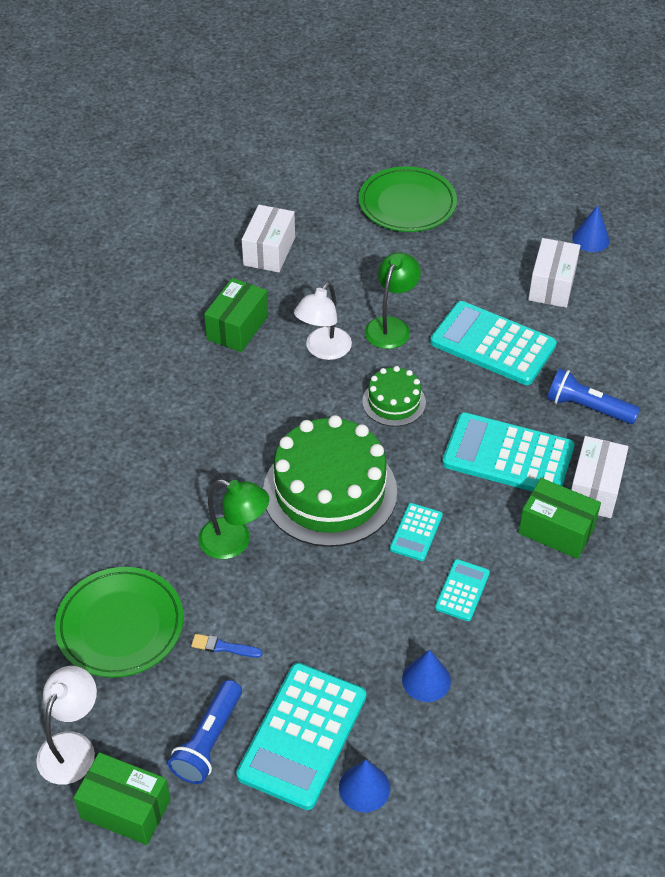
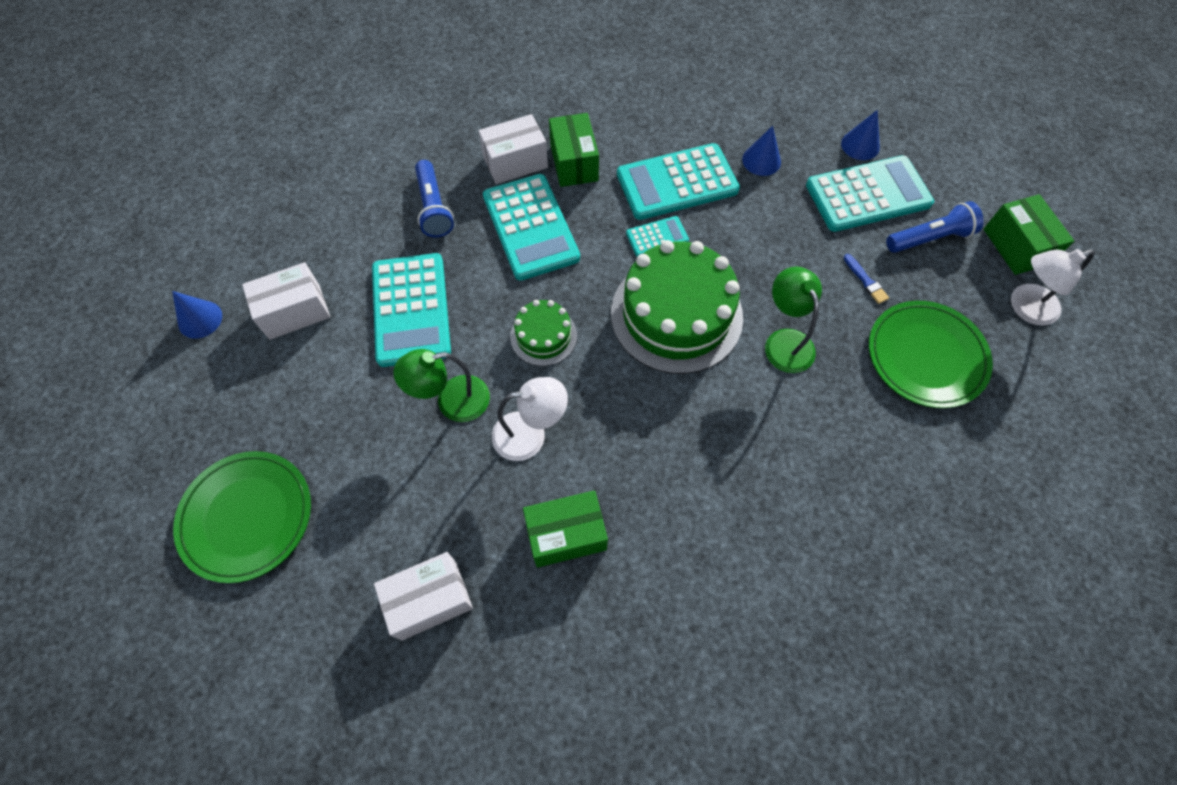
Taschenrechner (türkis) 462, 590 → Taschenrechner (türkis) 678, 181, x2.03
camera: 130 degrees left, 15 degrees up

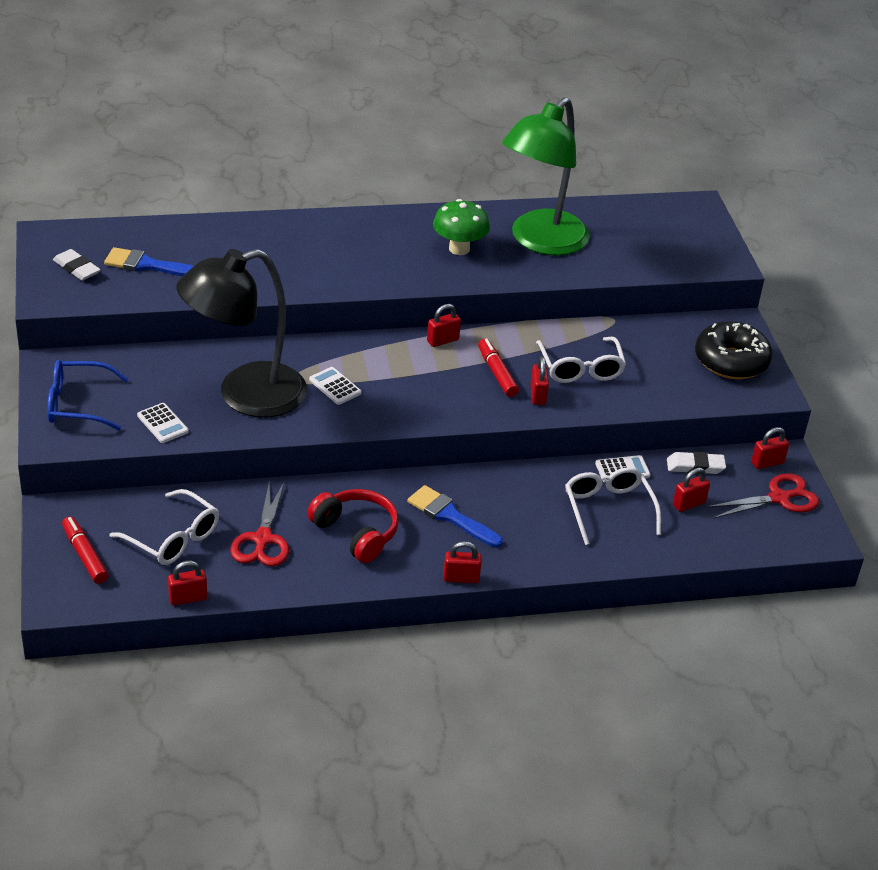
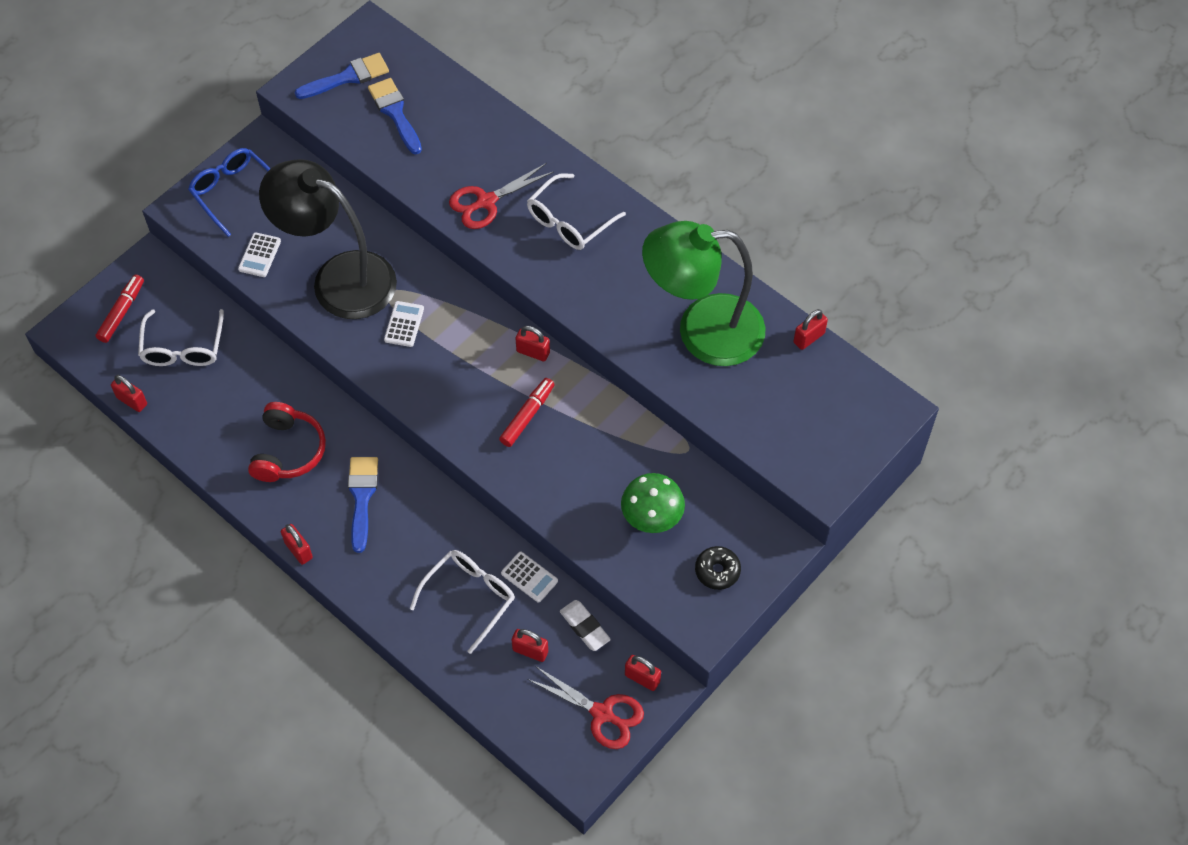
Pilz (grün) 461, 227 → Pilz (grün) 653, 503, shifted
Radiergummi (weiß) 77, 265 → Pinsel (blau) 341, 76
Donut (schwarz) 734, 350 → Donut (schwarz) 718, 568, x0.55
Brille (weiß) 581, 360 → Brille (weiß) 576, 211, shifted
Vorhängeschloss (rot) 539, 380 → Vorhängeschloss (rot) 810, 329, shifted
Schere (rot) 259, 524 → Schere (rot) 501, 196, shifted
camera: 55 degrees right, 20 degrees up

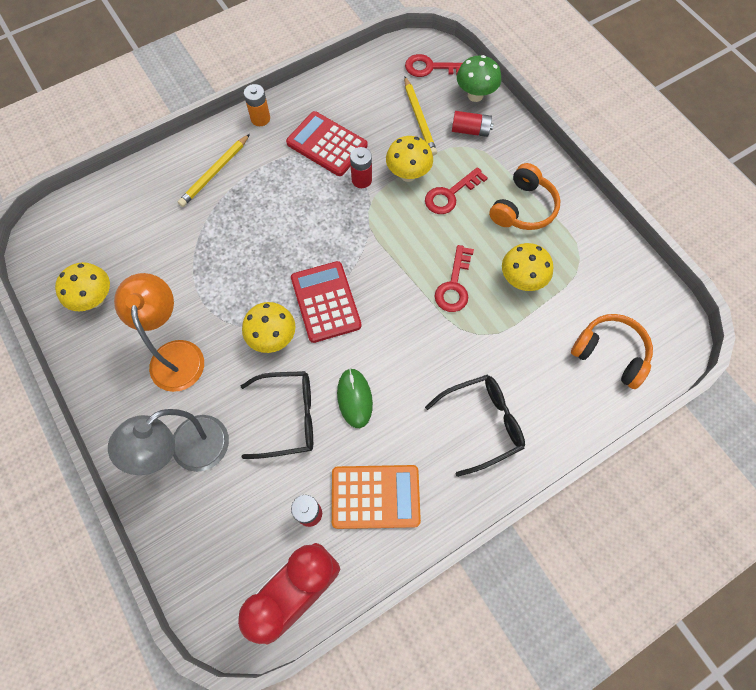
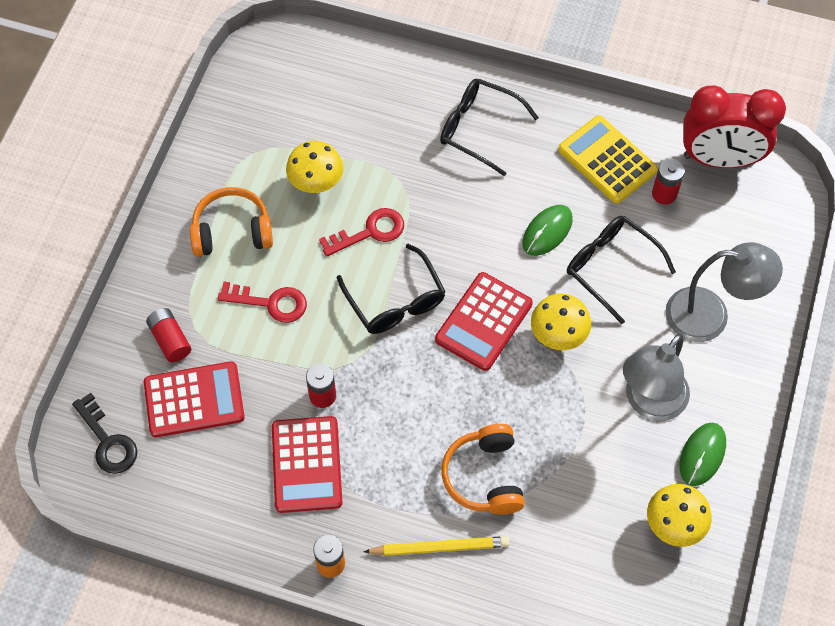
Schlüssel (rot) 433, 65 → Schlüssel (schwarz) 104, 433
Pilz (grün) 479, 78 → -
Bleistift (gelb) 420, 116 → Taschenrechner (rot) 194, 399
Pilz (gelb) 409, 159 → -
Lampe (orange) 159, 332 → Lampe (grau) 656, 377
Kopfhörer (orange) 612, 351 → Kopfhörer (orange) 483, 469, shifted
Taschenrechner (orange) 376, 497 → Taschenrechner (gelb) 608, 159
- → Brille (schwarz) 391, 289
- → Computermaus (grün) 703, 454
camera: 130 degrees left, 5 degrees down

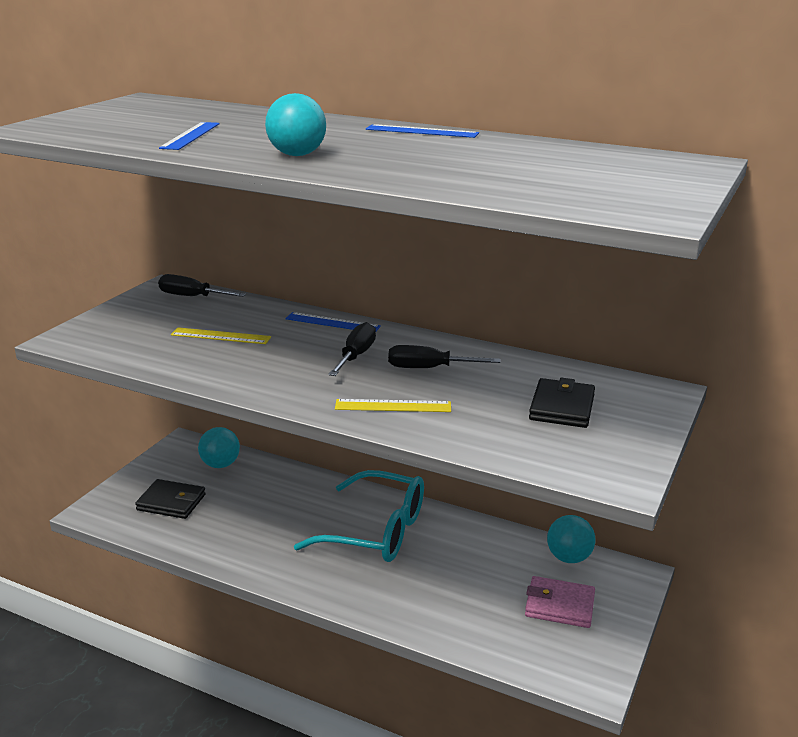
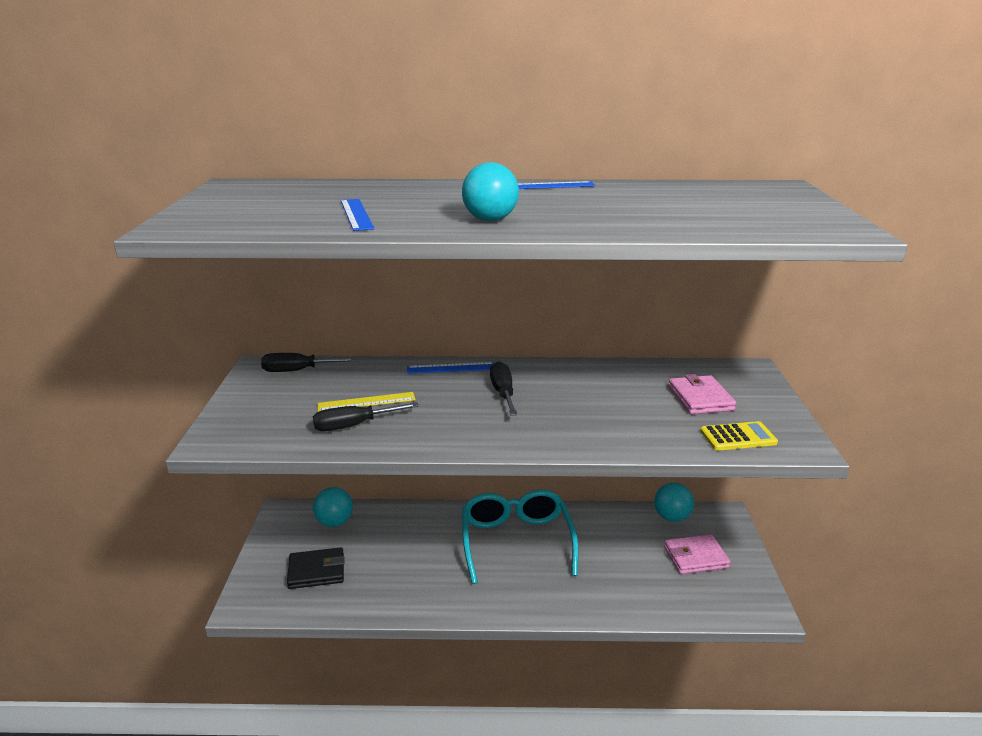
Schraubenzieher (schwarz) 444, 356 → Schraubenzieher (schwarz) 366, 416, shifted
Geldbörse (schwarz) 562, 403 → Geldbörse (rosa) 702, 394
Lineal (gelb) 393, 405 → -
Brille (türkis) 359, 516 → Brille (türkis) 520, 536, 90 degrees counterclockwise
- → Taschenrechner (gelb) 739, 436
camera: 25 degrees left, 0 degrees up

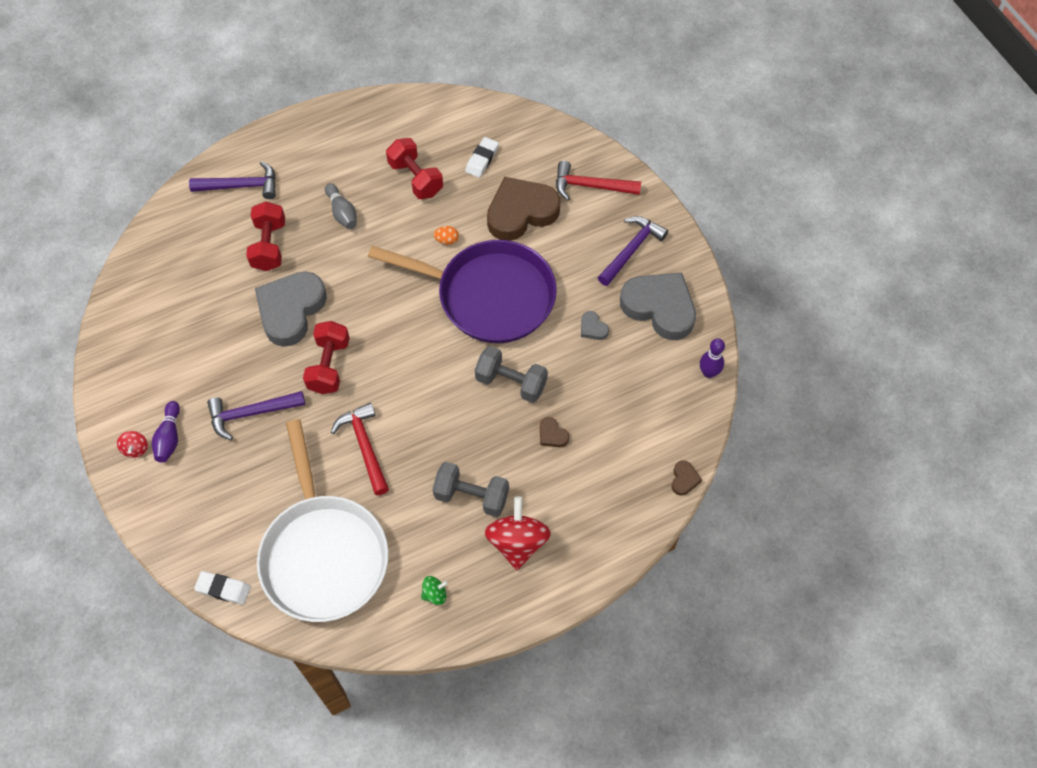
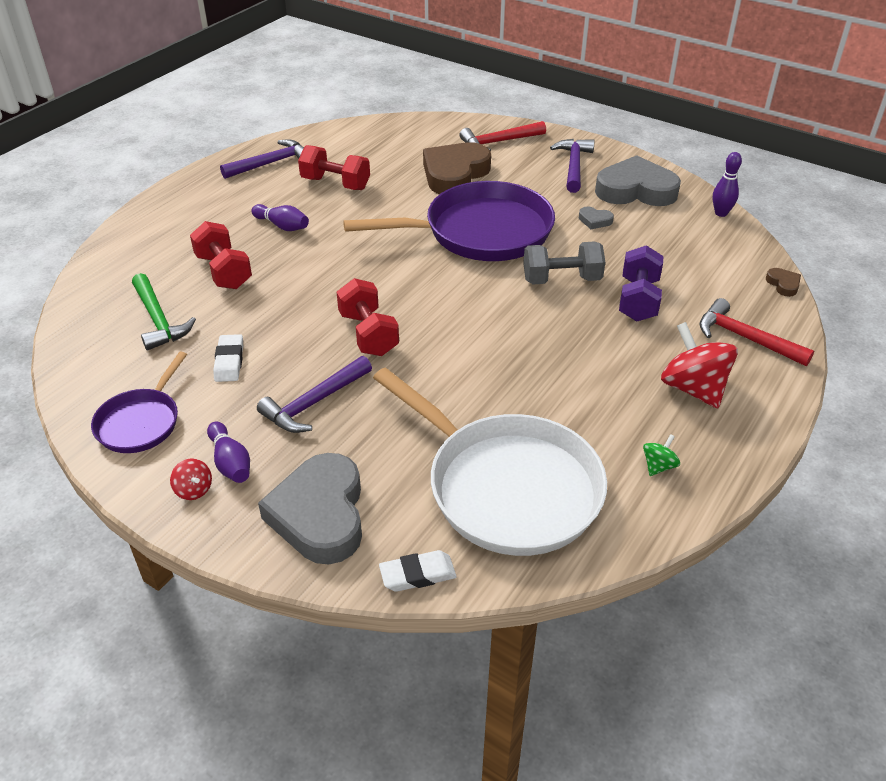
Radiergummi (weiß) 482, 157 → Radiergummi (weiß) 228, 358, shifted
Hammer (lila) 232, 180 → Hammer (lila) 262, 159, shifted
Bowlingkegel (grau) 341, 206 → Bowlingkegel (lila) 280, 217
Ei (orange) 446, 235 → -
Herz (grau) 291, 309 → Herz (grau) 310, 509, shifted
Hammer (rot) 360, 449 → Hammer (rot) 757, 332, shifted
Herz (braun) 554, 432 → Hantel (lila) 641, 283
Hantel (grau) 470, 489 → -
- → Hammer (grün) 164, 312
- → Pfanne (lila) 139, 402
camera: 30 degrees left, 20 degrees down

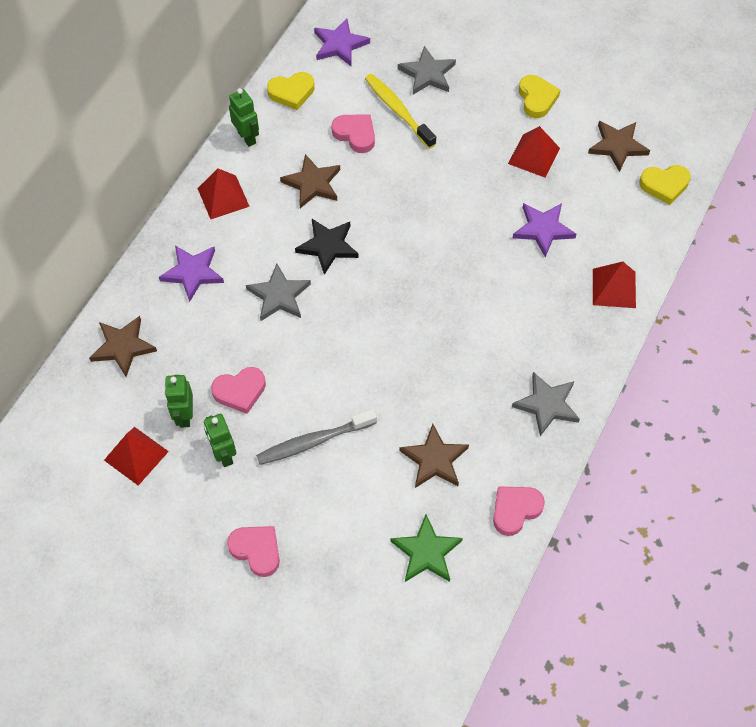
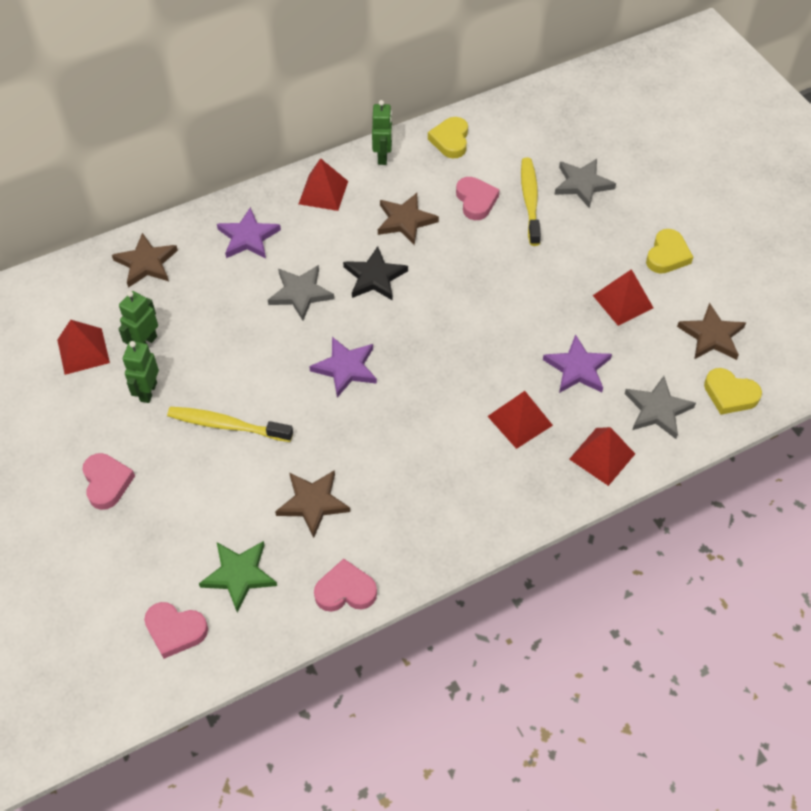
Stern (lila) 342, 42 → Stern (lila) 343, 367, shifted
Herz (gelb) 290, 91 → Herz (gelb) 448, 138, 75 degrees clockwise
Herz (rosa) 238, 390 → Herz (rosa) 176, 630, shifted
Stern (grau) 546, 404 → Stern (grau) 660, 407, shifted
Zahnbürste (grau) 316, 437 → Zahnbürste (gelb) 230, 424
- → Pyramide (rot) 520, 420
camera: 35 degrees right, 5 degrees down

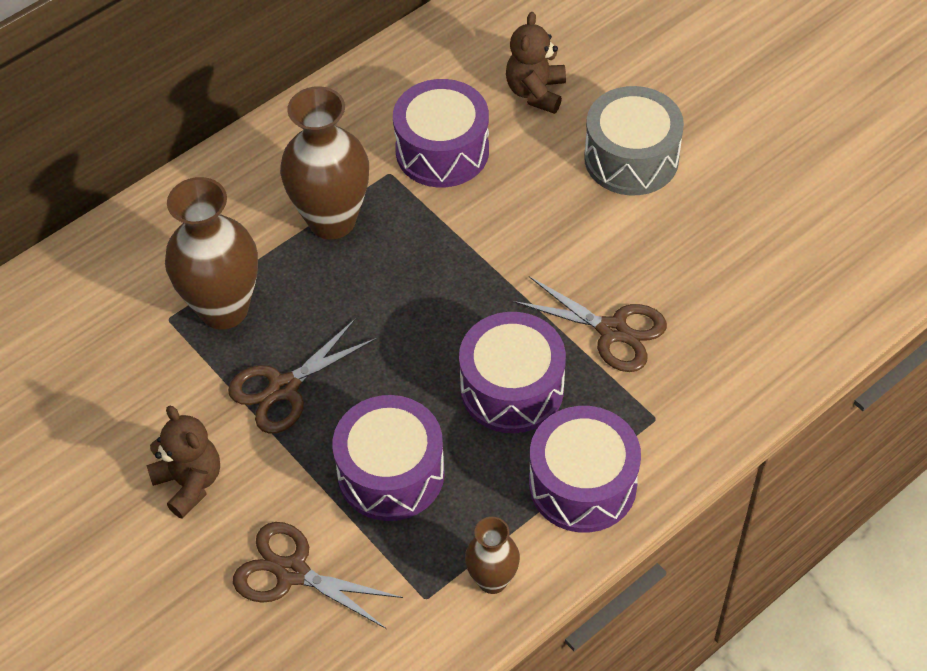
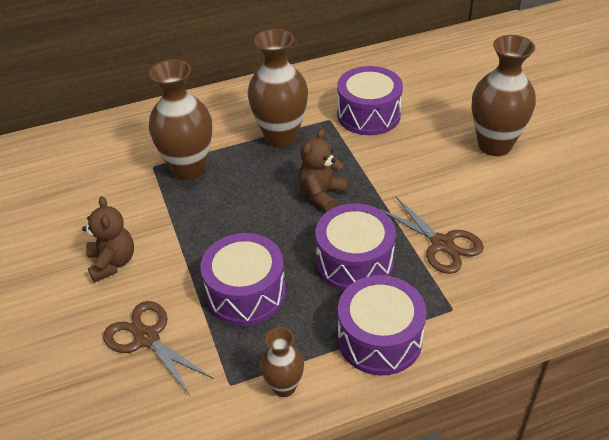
Teddybär (braun) 536, 63 → Teddybär (braun) 323, 170, shifted
Trommel (grau) 634, 140 → Vase (braun) 504, 95
Schere (braun) 302, 376 → -
camera: 20 degrees right, 10 degrees down

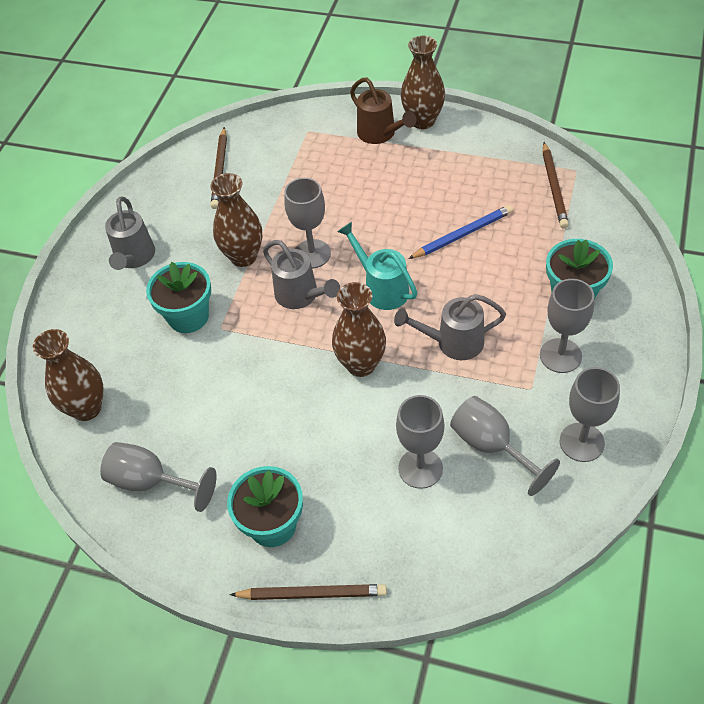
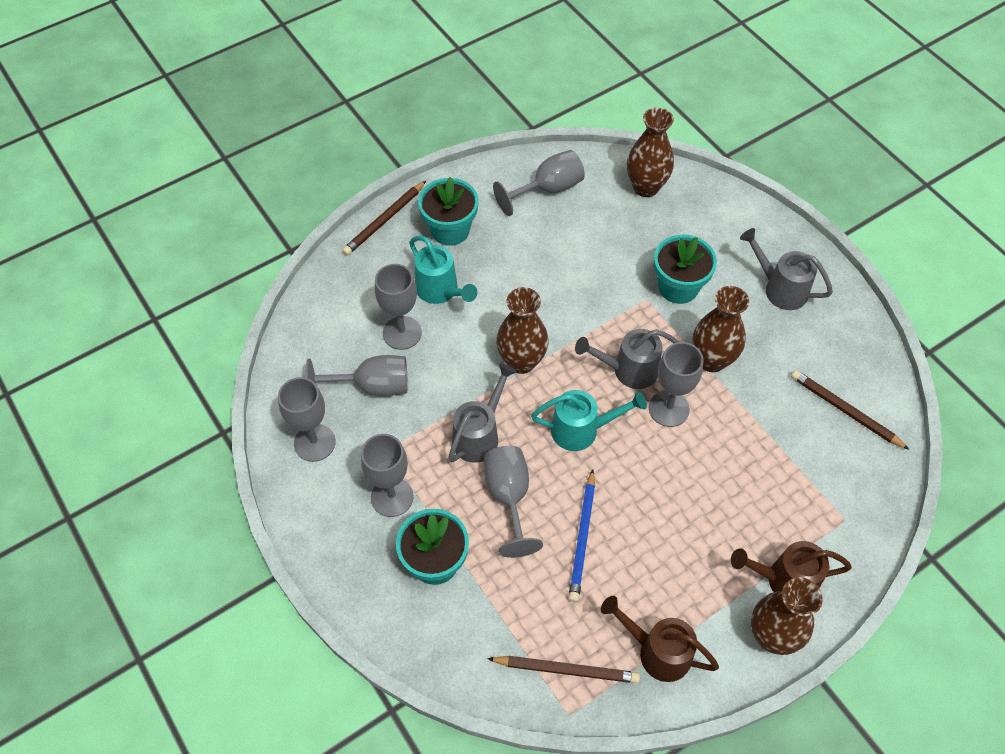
Bleistift (braun) 556, 185 → Bleistift (braun) 563, 669, 150 degrees clockwise
- → Gießkanne (türkis) 443, 270
- → Kelch (grau) 513, 502
- → Gießkanne (braun) 660, 639
camera: 125 degrees right, 5 degrees up

